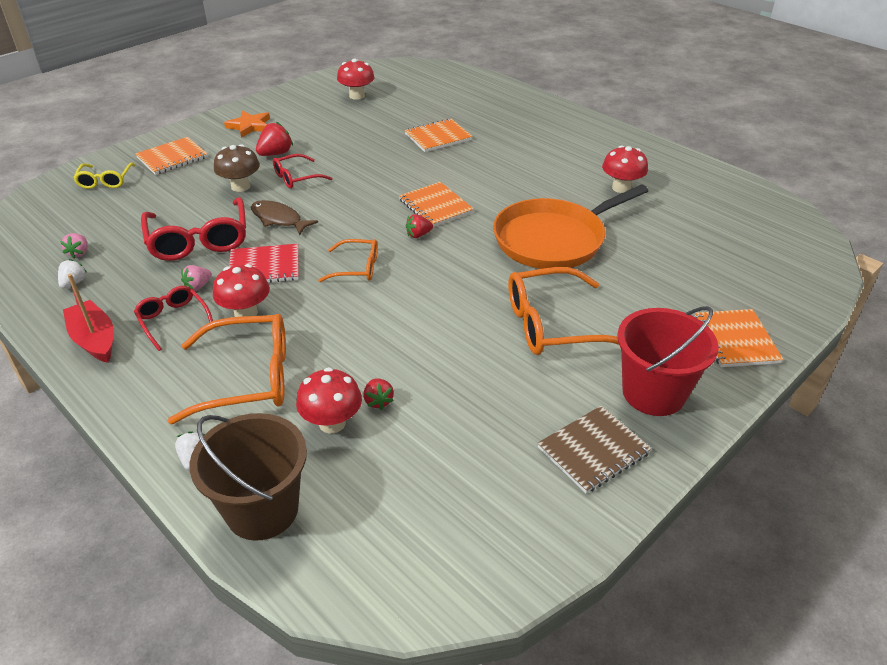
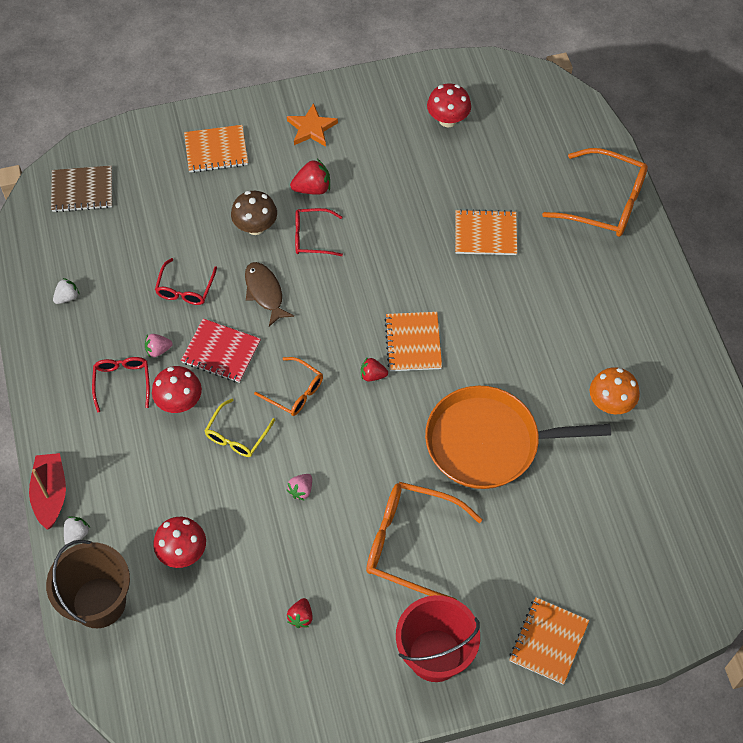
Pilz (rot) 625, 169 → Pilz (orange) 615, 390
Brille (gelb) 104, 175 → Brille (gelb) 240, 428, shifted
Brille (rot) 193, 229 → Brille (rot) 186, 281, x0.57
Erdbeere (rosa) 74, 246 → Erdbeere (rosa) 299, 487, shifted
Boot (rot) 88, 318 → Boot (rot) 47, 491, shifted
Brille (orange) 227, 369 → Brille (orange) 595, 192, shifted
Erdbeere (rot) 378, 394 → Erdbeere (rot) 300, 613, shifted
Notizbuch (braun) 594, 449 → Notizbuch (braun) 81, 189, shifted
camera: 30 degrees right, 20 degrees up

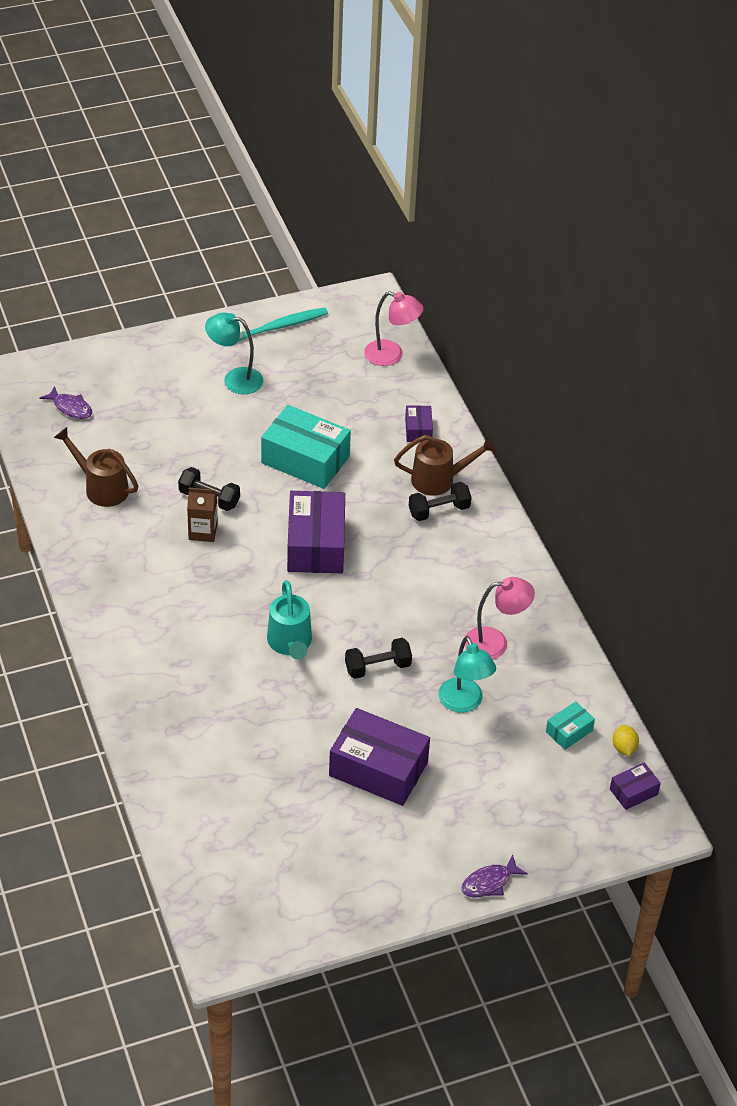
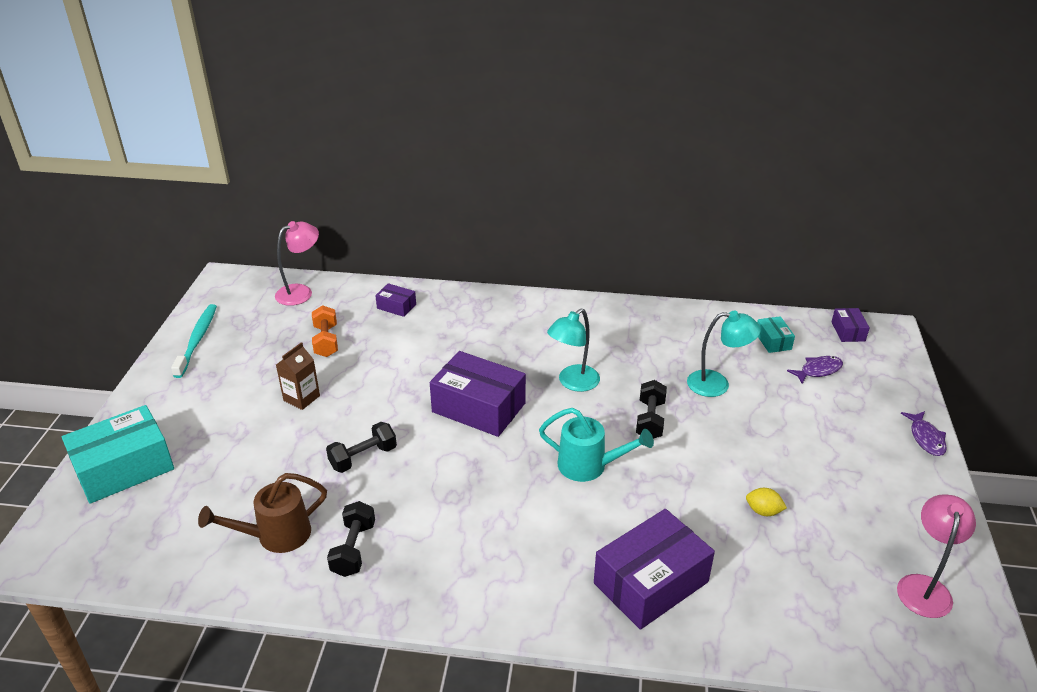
Lampe (türkis) 234, 353 → Lampe (türkis) 573, 350, shifted
Fisch (lila) 66, 402 → Fisch (lila) 815, 370, shifted
Schachtel (türkis) 306, 447 → Schachtel (türkis) 118, 454, shifted
Gießkanne (braun) 445, 465 → -
Hantel (schwarz) 440, 501 → Hantel (schwarz) 351, 539, shifted
Getränkekarton (braun) 202, 515 → Getränkekarton (braun) 298, 376, shifted
Lampe (rosa) 500, 618 → Lampe (rosa) 936, 556, shifted
Schachtel (lila) 379, 757 → Schachtel (lila) 654, 569, shifted
Zitrone (gelb) 626, 740 → Zitrone (gelb) 766, 502, shifted
- → Hantel (orange) 325, 331
camera: 60 degrees left, 10 degrees down

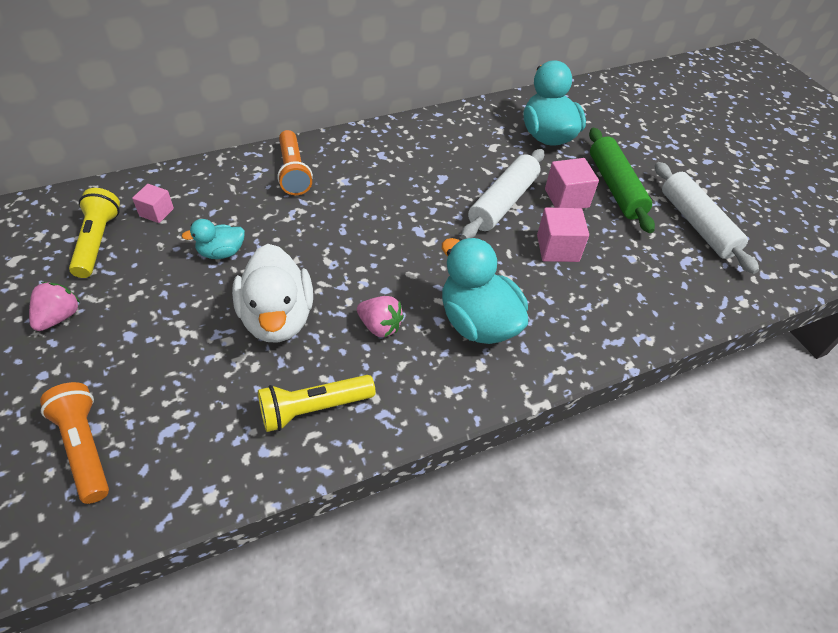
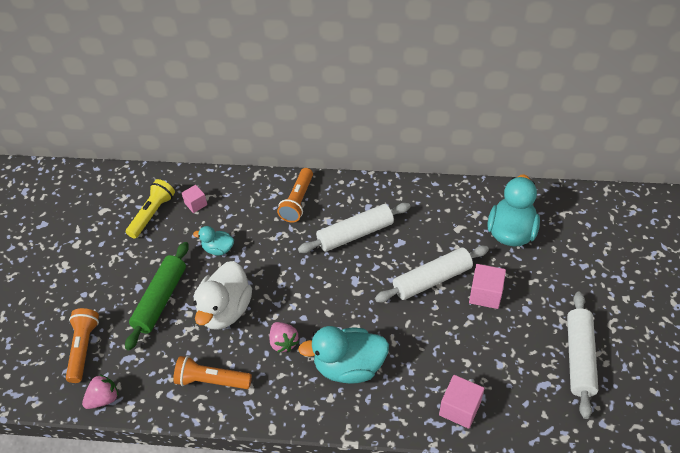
Nudelholz (grün) 622, 180 → Nudelholz (grün) 157, 296, shifted
Kubus (rosa) 563, 234 → Kubus (rosa) 461, 402, shifted
Ente (türkis) 485, 291 → Ente (türkis) 343, 355, 90 degrees counterclockwise
Erdbeere (rosa) 54, 306 → Erdbeere (rosa) 100, 391, shifted
Taschenlampe (gelb) 317, 403 → Taschenlampe (orange) 212, 372
- → Nudelholz (weiß) 354, 228
camera: 35 degrees right, 0 degrees up

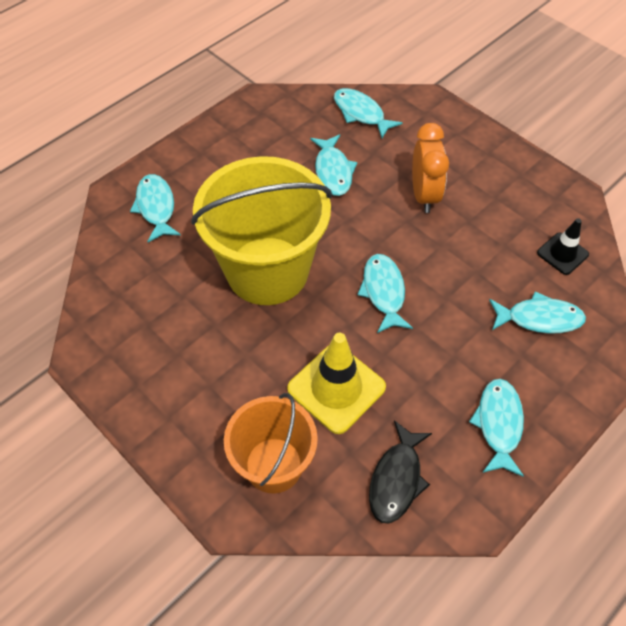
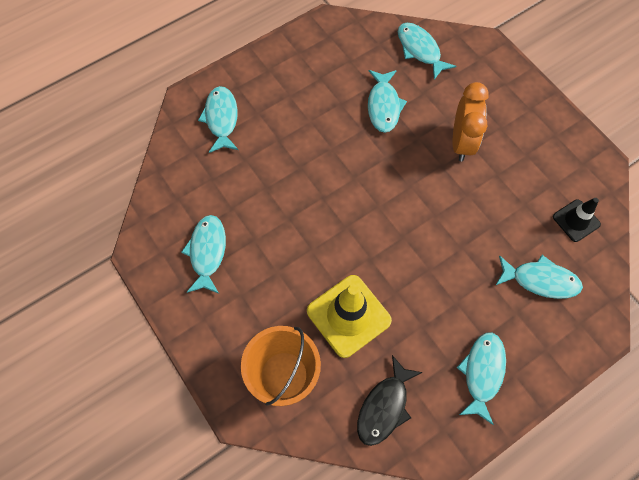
Eimer (gelb) 261, 230 → -
Fisch (türkis) 385, 293 → Fisch (türkis) 203, 254, shifted
camera: 10 degrees right, 10 degrees up

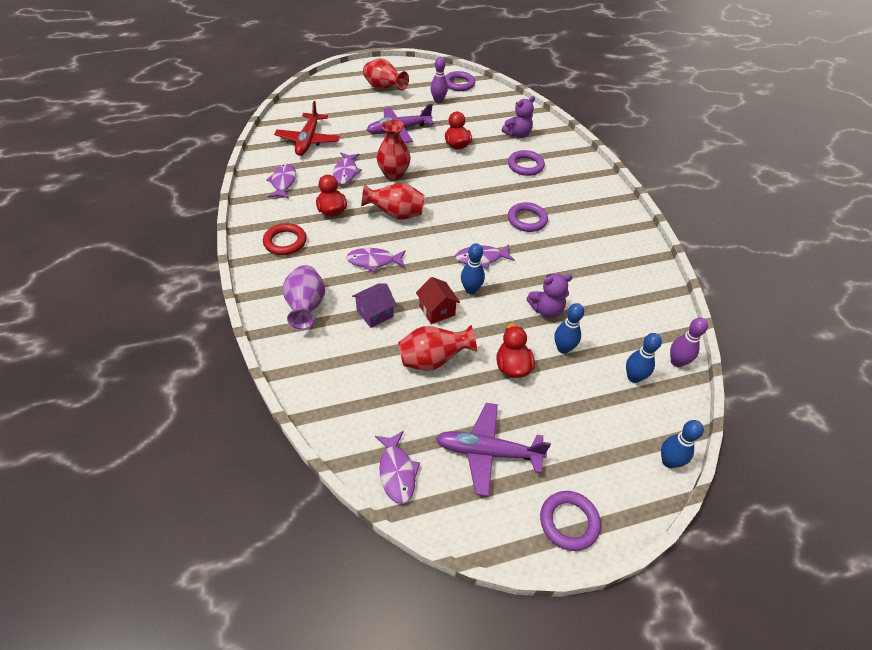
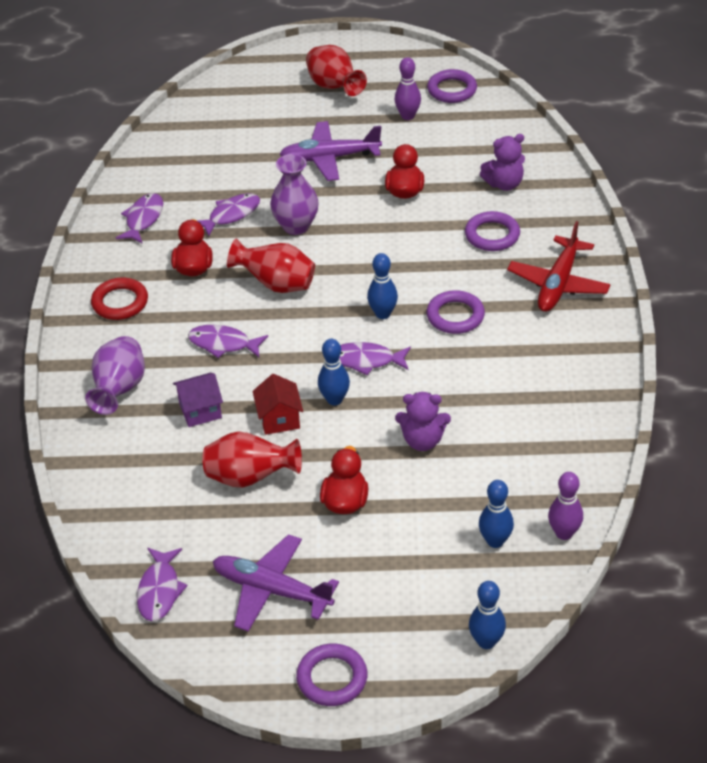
Flugzeug (rot) 307, 128 → Flugzeug (rot) 559, 266, shifted
Vase (rot) 394, 150 → Vase (lila) 294, 194
Fisch (lila) 347, 168 → Fisch (lila) 228, 214, 150 degrees counterclockwise
Bowlingkegel (blau) 569, 328 → Bowlingkegel (blau) 382, 286, shifted
camera: 20 degrees right, 5 degrees down

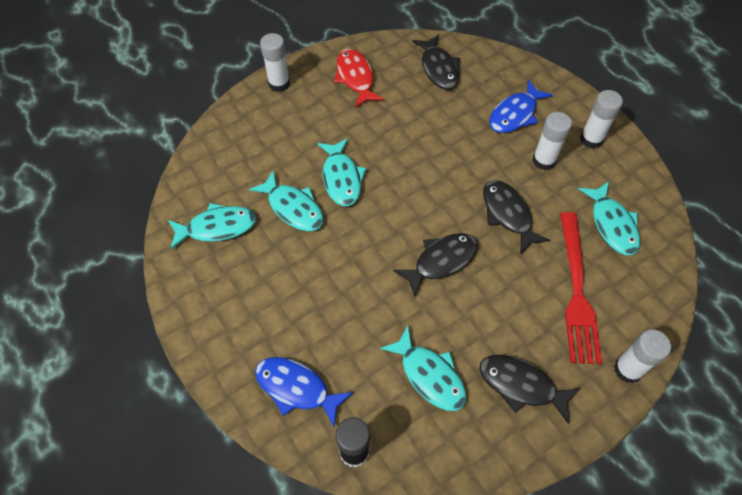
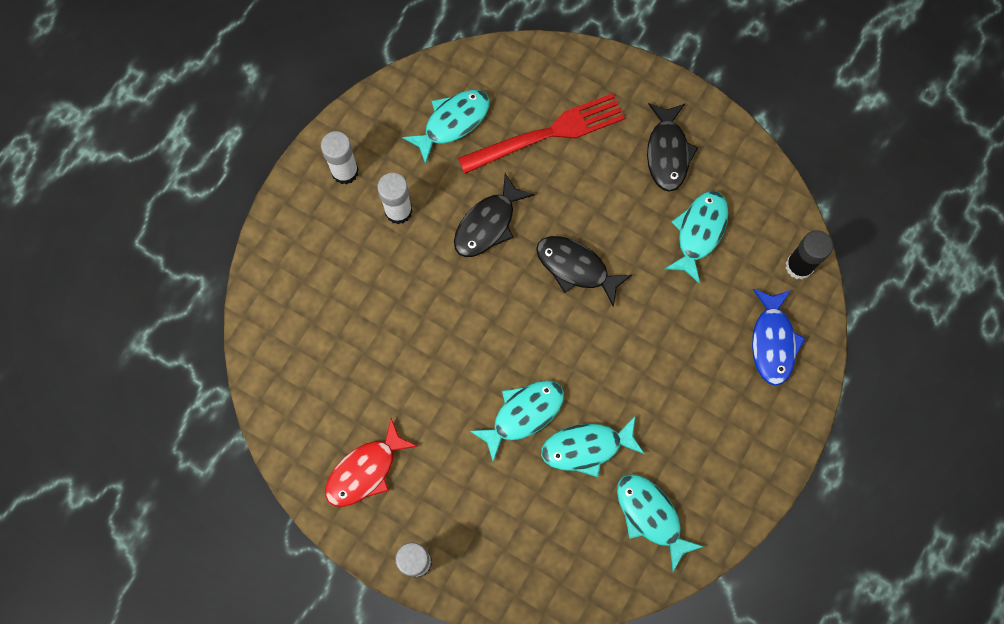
Fisch (schwarz) 436, 62 → -
Fisch (blau) 521, 106 → -
Fisch (türkis) 286, 200 → Fisch (türkis) 593, 446, 120 degrees counterclockwise
Klebestift (weiß) 642, 356 → -
camera: 115 degrees left, 15 degrees up

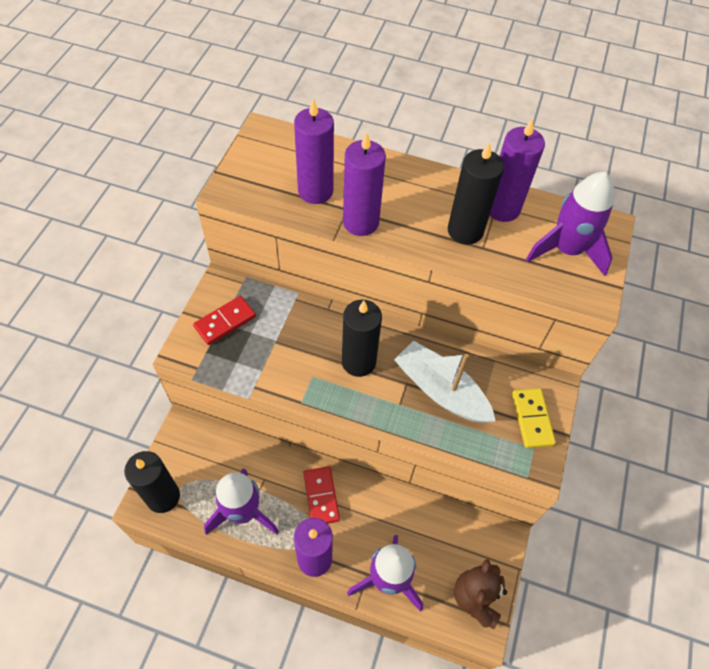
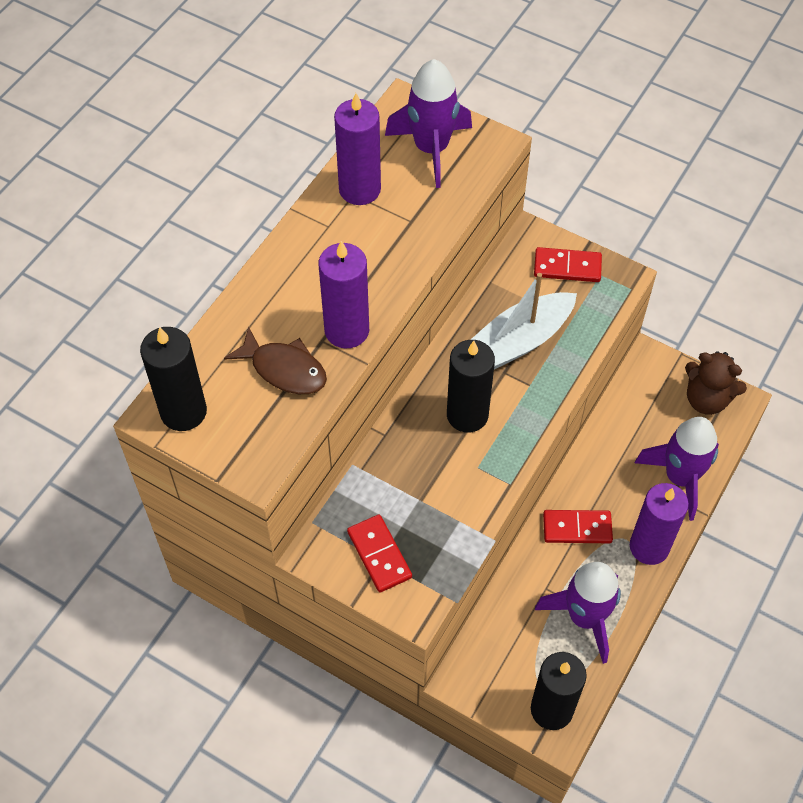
Kerze (lila) 314, 151 → Fisch (braun) 275, 360
Kerze (schwarz) 476, 193 → Kerze (schwarz) 173, 379, shifted
Dominostein (gelb) 534, 418 → Dominostein (rot) 568, 264
camera: 75 degrees left, 0 degrees up

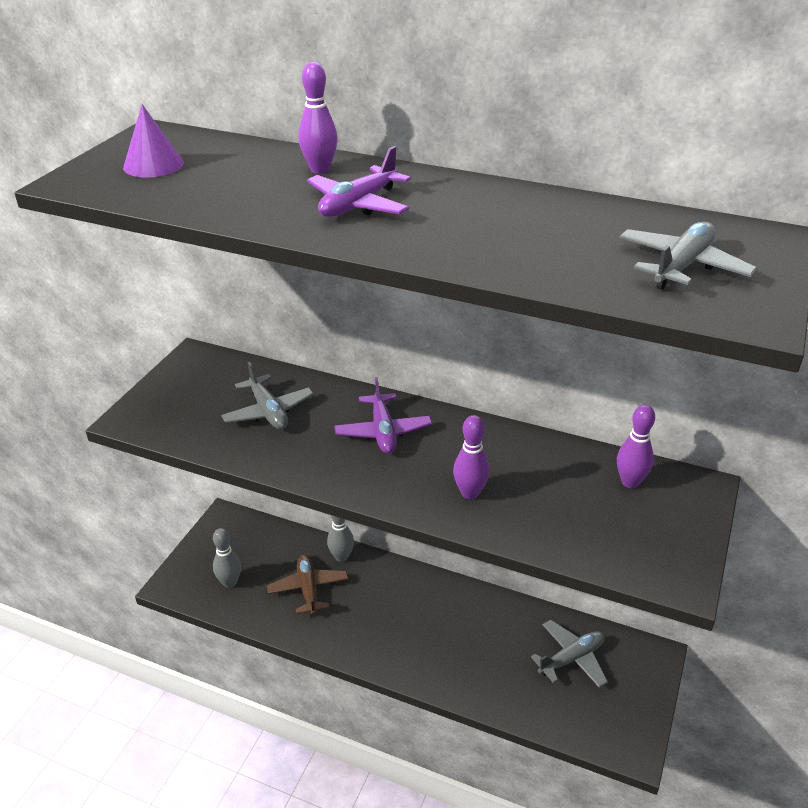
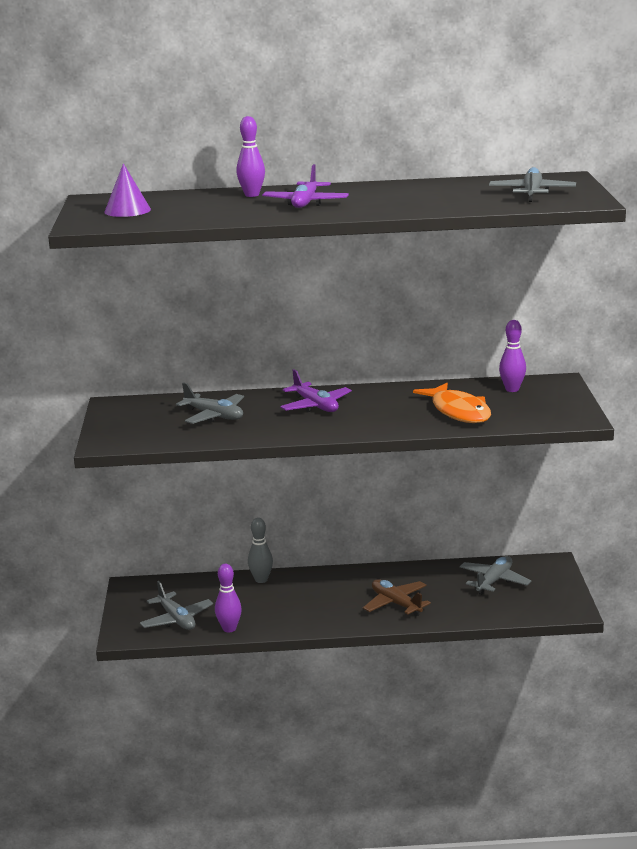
Bowlingkegel (lila) 471, 457 → Bowlingkegel (lila) 228, 598, shifted
Bowlingkegel (grau) 227, 558 → Flugzeug (grau) 176, 605
Flugzeug (braun) 307, 584 → Flugzeug (braun) 397, 597, shifted
- → Fisch (orange) 452, 403
camera: 25 degrees left, 15 degrees down

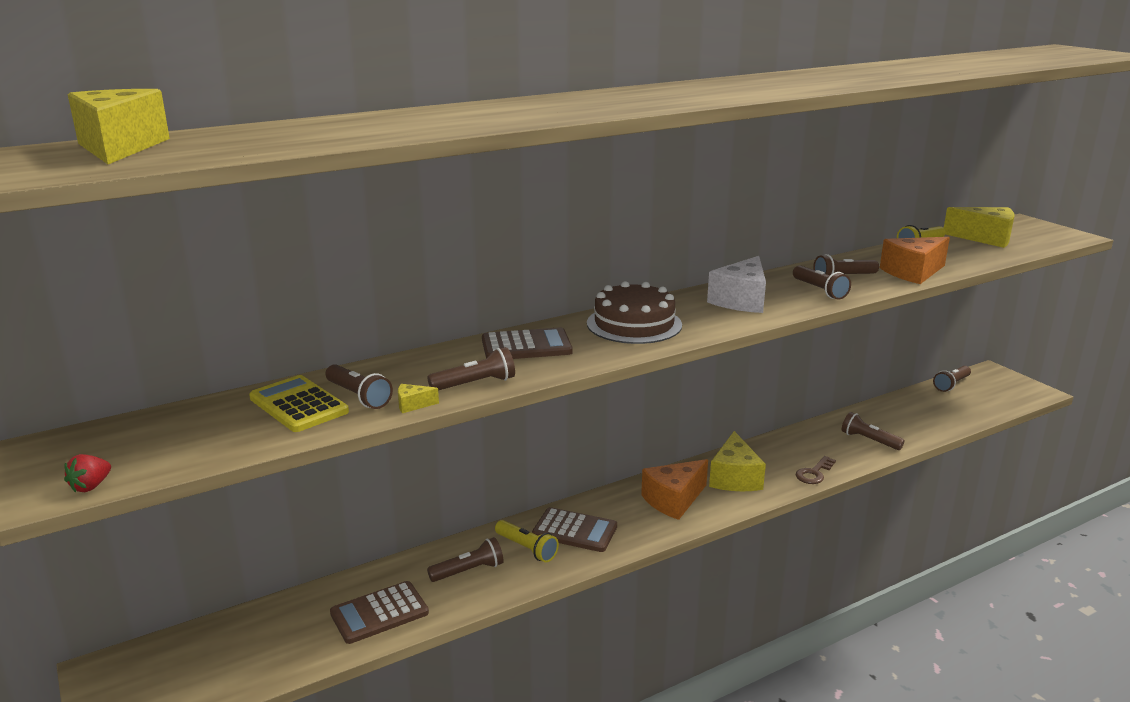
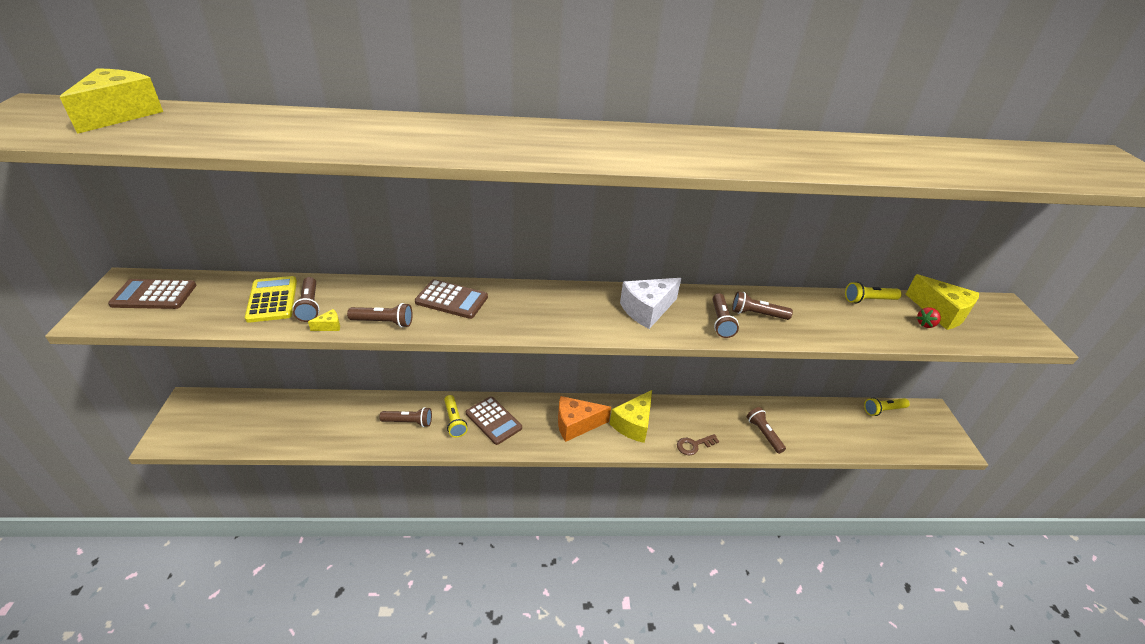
Käse (orange) 915, 260 → -
Kuchen (braun) 634, 312 → -
Taschenlampe (braun) 952, 379 → Taschenlampe (gelb) 887, 407
Käse (gelb) 418, 398 → Käse (gelb) 324, 320, 135 degrees clockwise
Erdbeere (rot) 87, 473 → Erdbeere (rot) 928, 317, shifted
Taschenrechner (braun) 379, 612 → Taschenrechner (braun) 152, 294, shifted
camera: 25 degrees right, 15 degrees up

